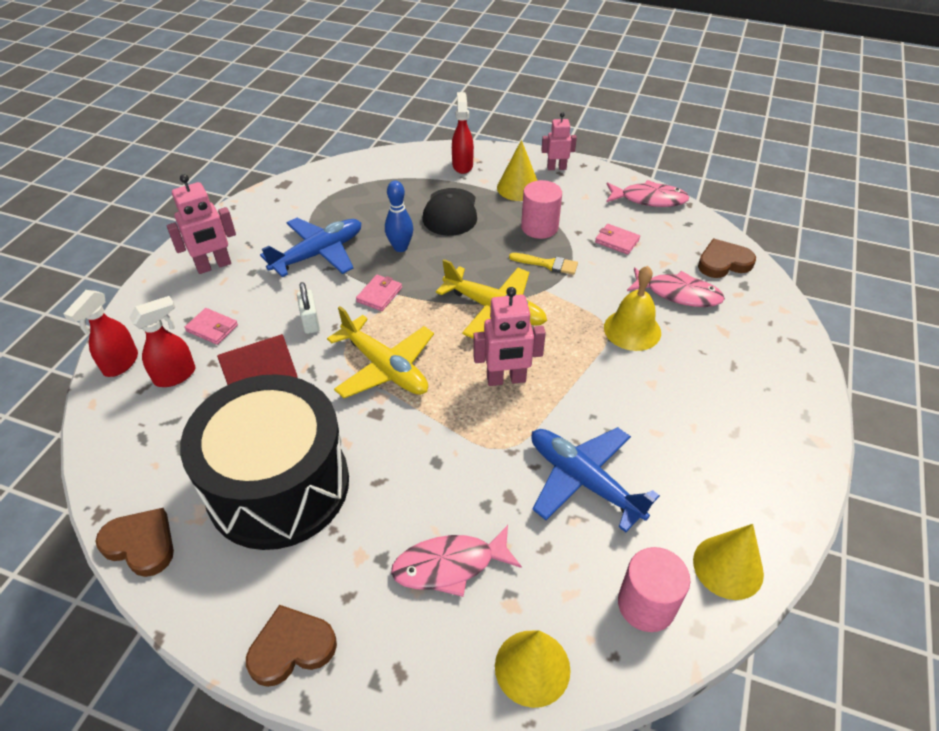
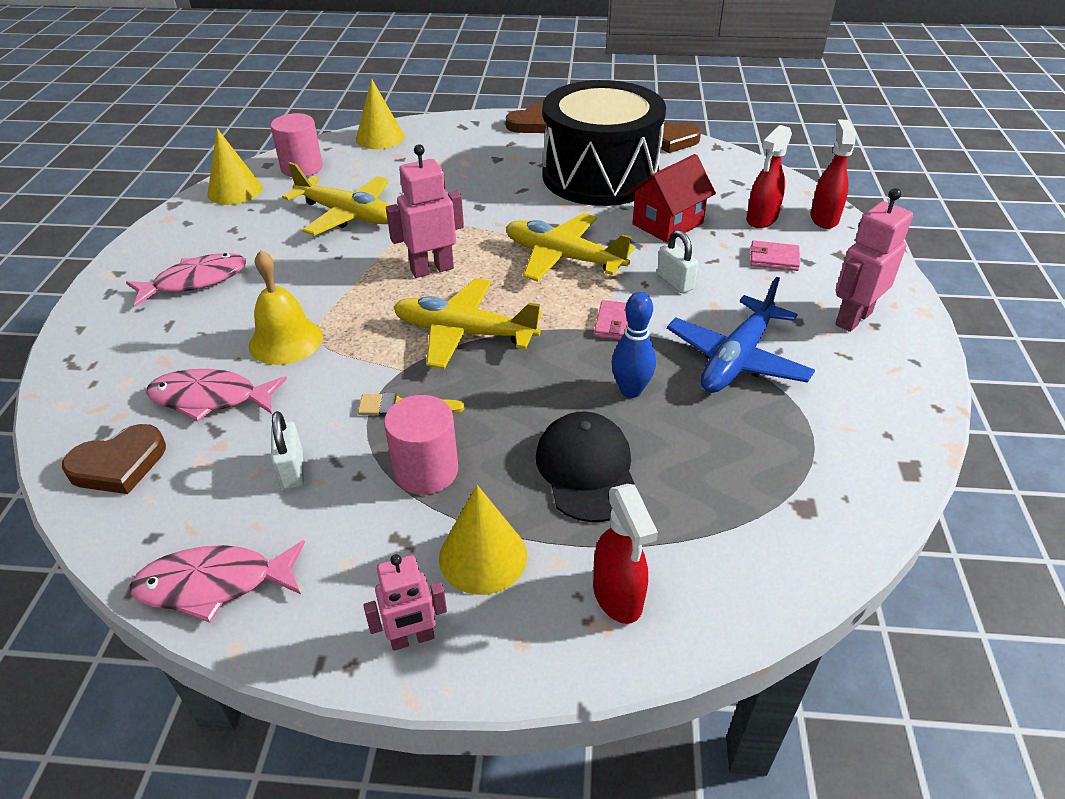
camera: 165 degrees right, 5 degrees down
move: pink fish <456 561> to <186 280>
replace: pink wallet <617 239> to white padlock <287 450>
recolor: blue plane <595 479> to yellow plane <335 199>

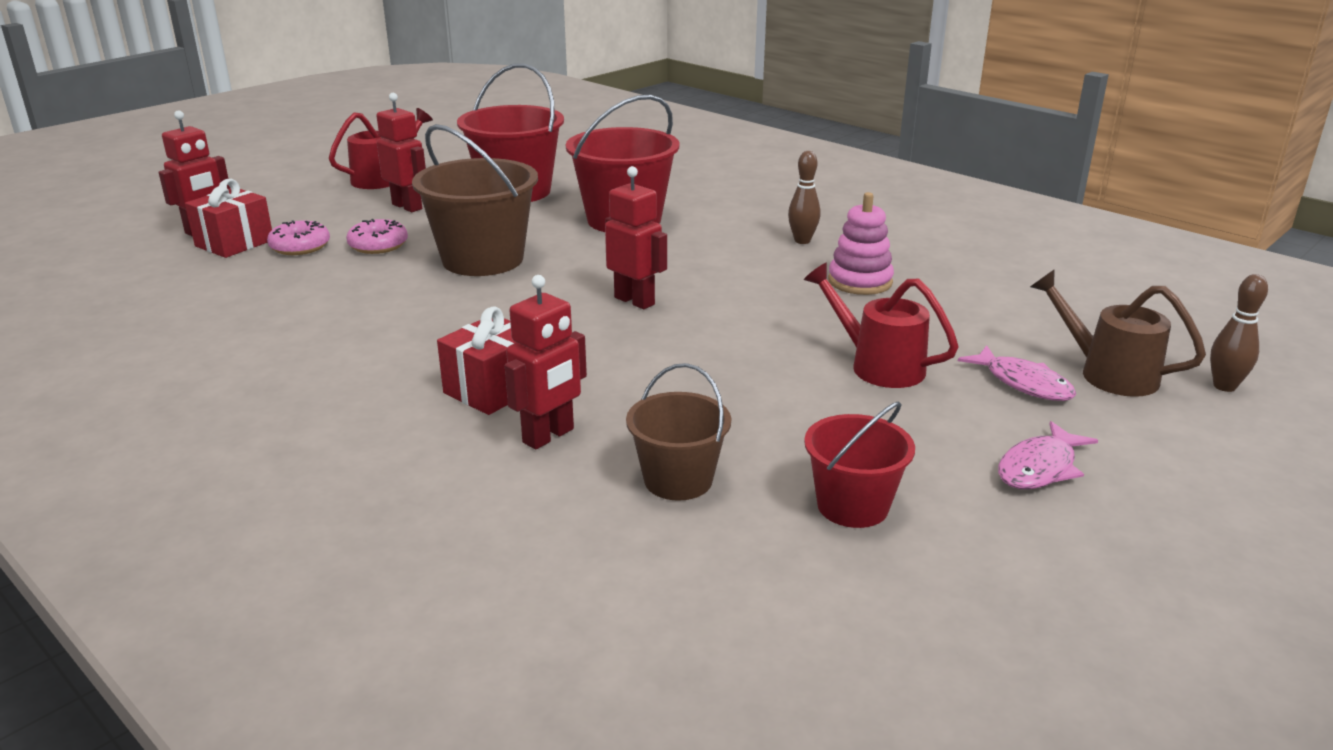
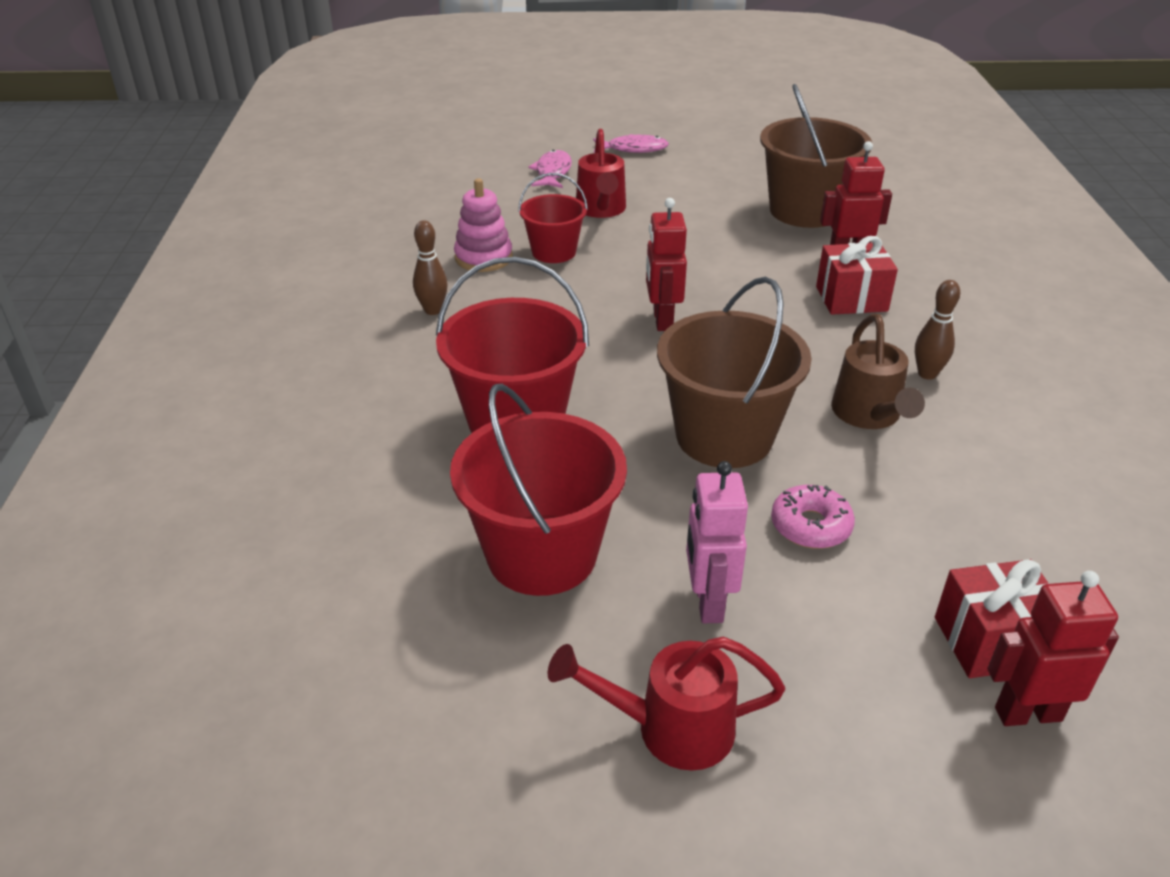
camera: 135 degrees left, 10 degrees up
delete: pink donut <298 237>
move: brown watering can <1118 333> to <878 371>; brown bowling pin <1239 333> to <937 330>; red bucket <859 464> to <553 218>
recolor: red robot <401 152> to pink robot <717 542>
resize: brown bucket <678 432> = <816 156> x1.71

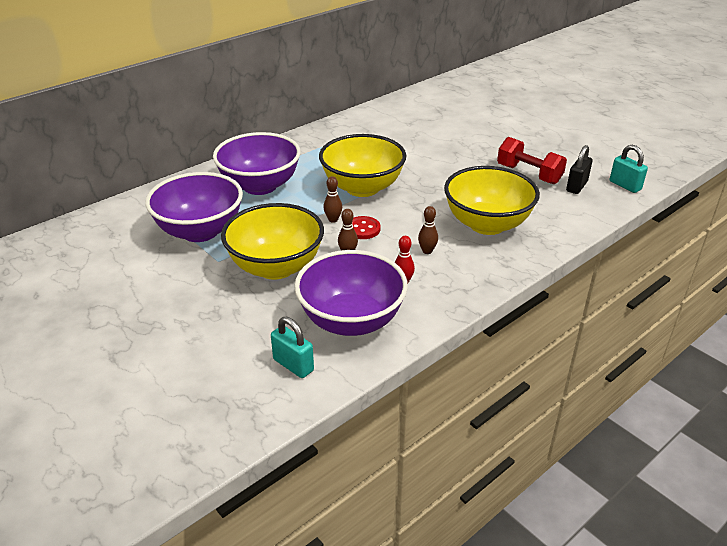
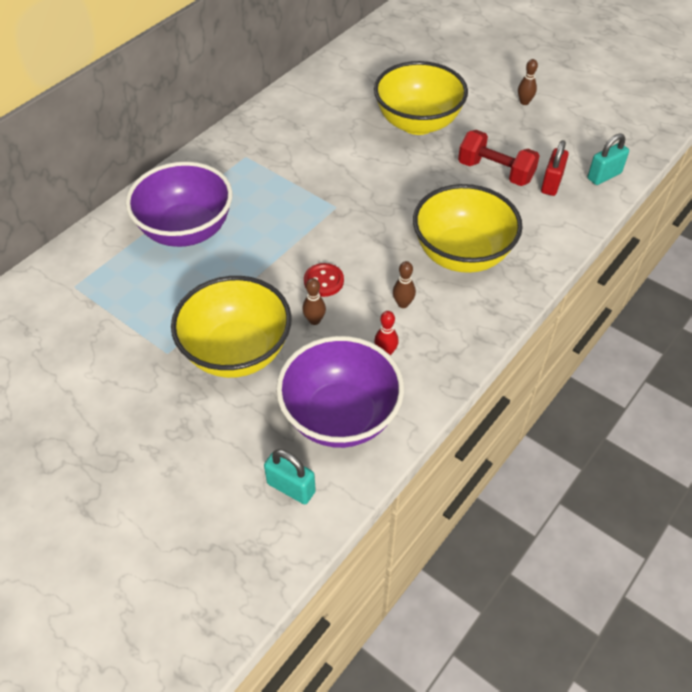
camera: 10 degrees left, 15 degrees up
delete: purple bowl <194 207>
move: yellow bowl <362 165> to <421 98>; brown bowling pin <332 199> to <528 82>
recolor: black padlock <579 169> to red padlock <555 168>
rotate: turquoise padlock <629 169> = <608 159> 75 degrees counterclockwise

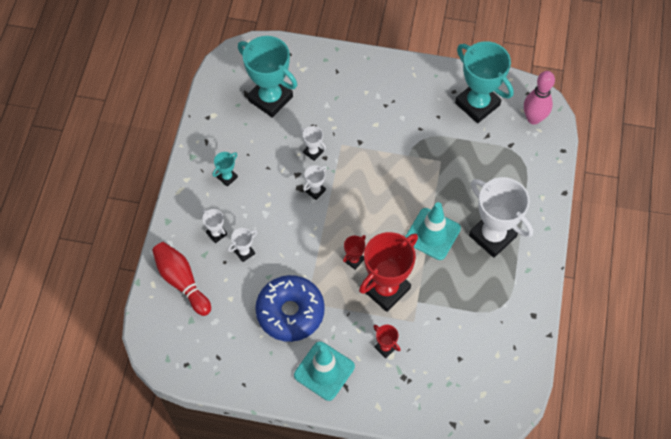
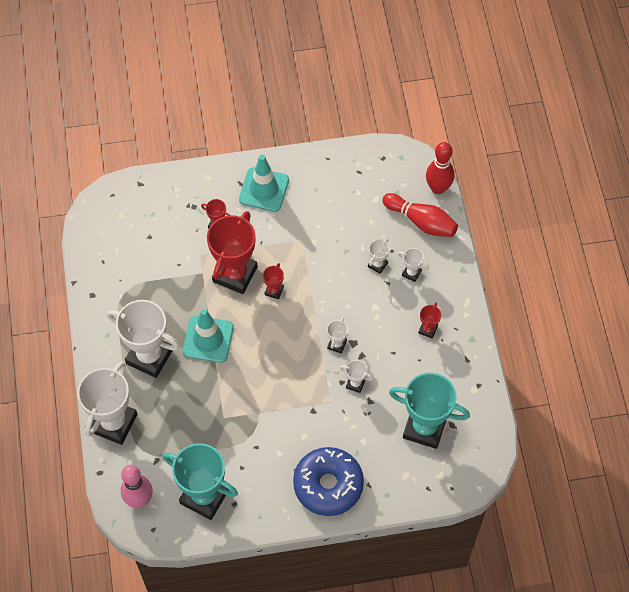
camera: 160 degrees right, 0 degrees up
insert: red bowling pin <440 168>; white trophy <107 403>
move: blue donut <290 308> to <328 481>
recolor: turquoise trophy <225 169> to red trophy <429 321>

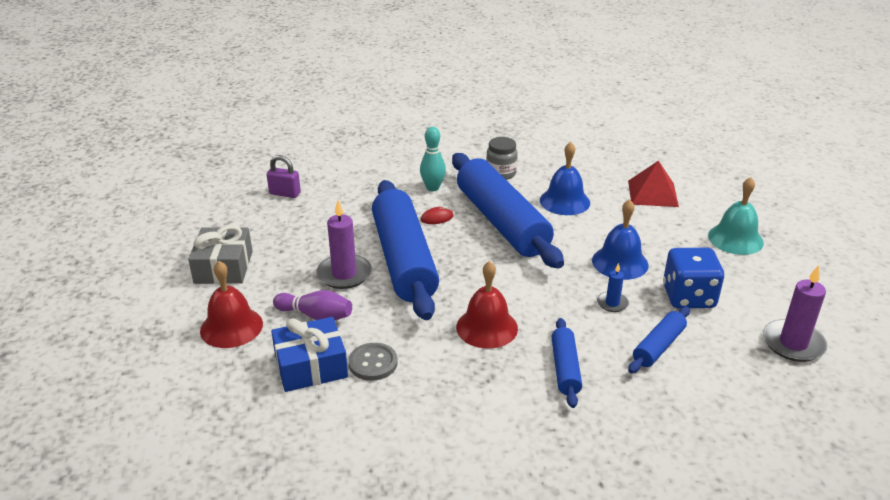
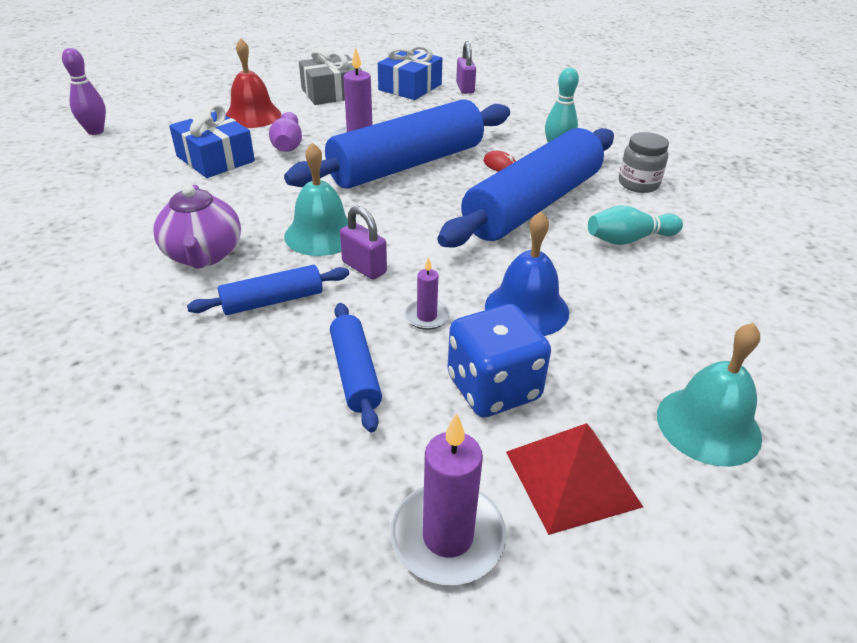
camera: 65 degrees right, 5 degrees up
delete: grey button <373 362>
insert: blue gift <410 72>; purple bowling pin <84 91>; purple teapot <197 227>; purple padlock <363 243>
move: red pyramid <653 183> to <574 479>
replace: blue bell <565 178> to turquoise bowling pin <635 225>
recolor: red bell <487 305> to turquoise bell <316 199>; blue candle <613 287> to purple candle <427 293>
rotate: blue rolling pin <659 339> = <356 367> 60 degrees clockwise

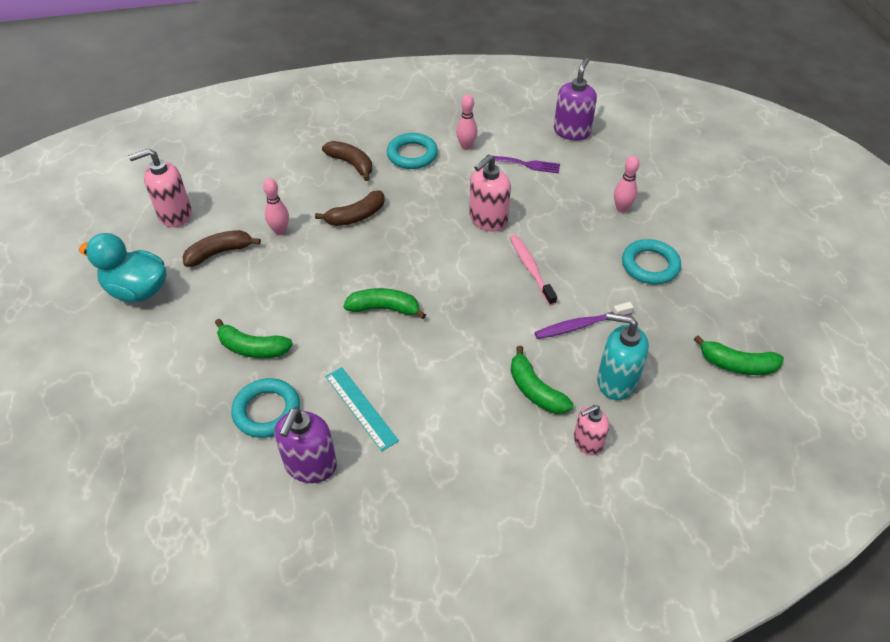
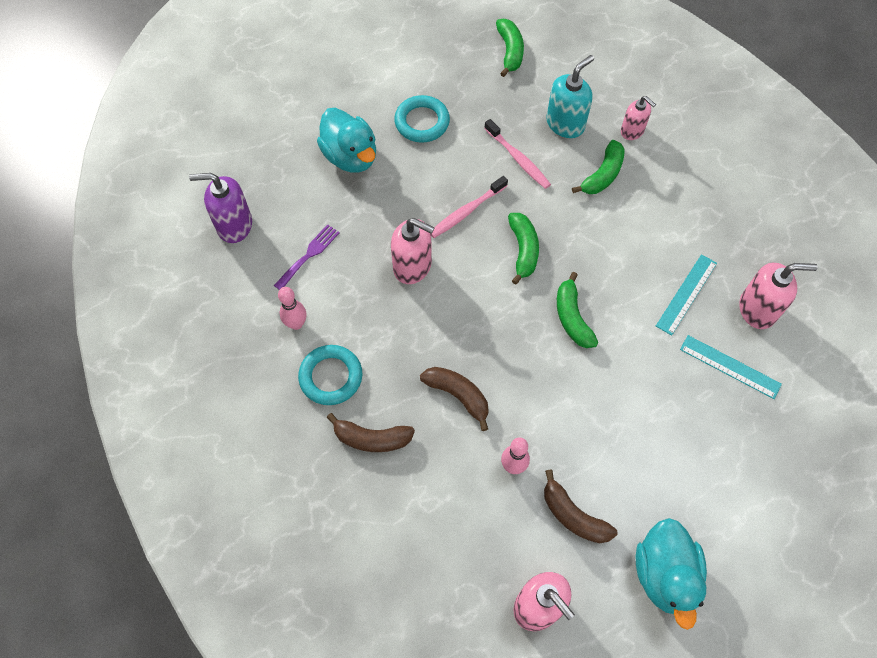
camera: 110 degrees left, 15 degrees up
move: green banana <254 338> to <523 249>
replace: pink bowling pin <627 184> to turquoise duck <346 140>; turquoise ring <265 408> to turquoise ruler <731 367>
recolor: purple toothbrush <584 320> to pink toothbrush <517 154>; purple soap dispenser <305 445> to pink soap dispenser <778 296>
rotate: brown banana <347 161> = <371 432> 105 degrees counterclockwise; purple fork <526 165> = <307 257> 45 degrees clockwise; turquoise soap dispenser <623 356> = <570 96> 135 degrees counterclockwise

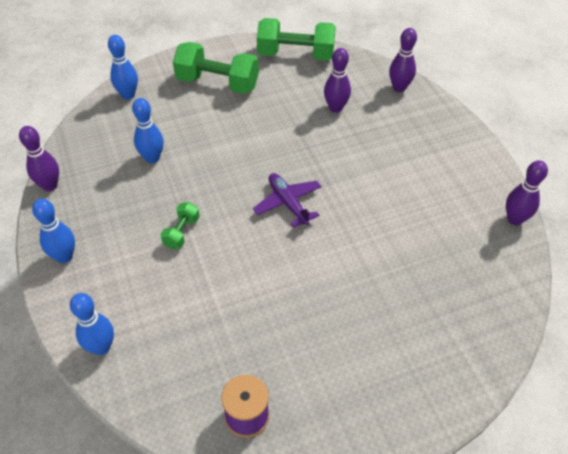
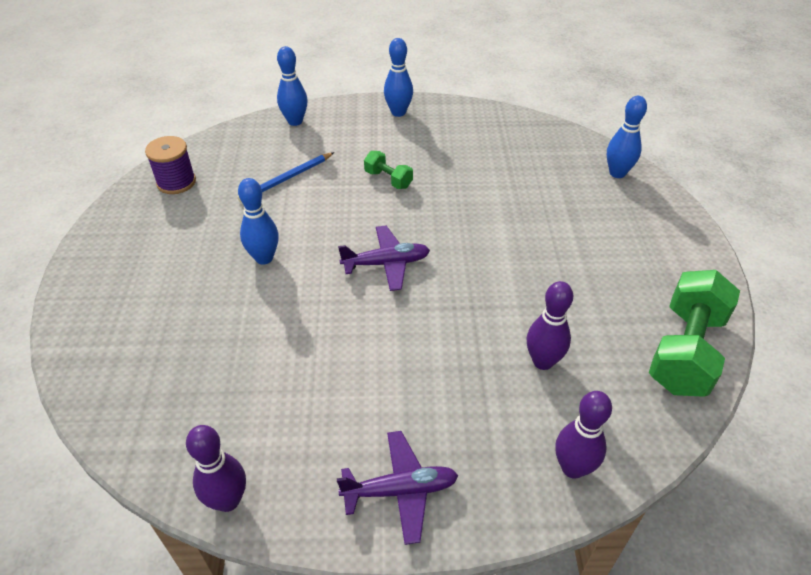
camera: 110 degrees right, 5 degrees down
delete: green dumbbell <216 68>; purple bowling pin <39 158>
insert: blue pencil <286 177>; purple plane <397 488>
move: blue bowling pin <148 130> to <258 221>

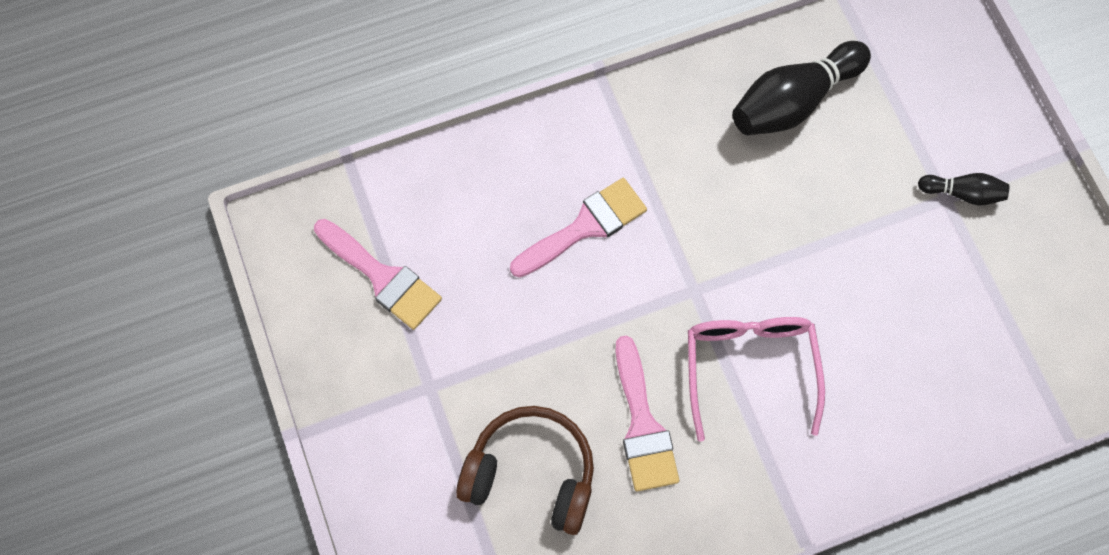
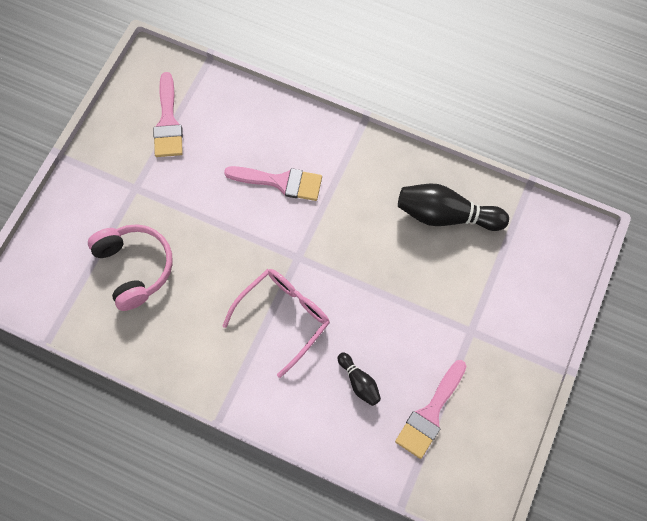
camera: 45 degrees right, 0 degrees up
move: black bowling pin <963 189> to <359 379>; pink brush <647 413> to <430 409>
recolor: brown headphones <525 470> to pink headphones <130 267>

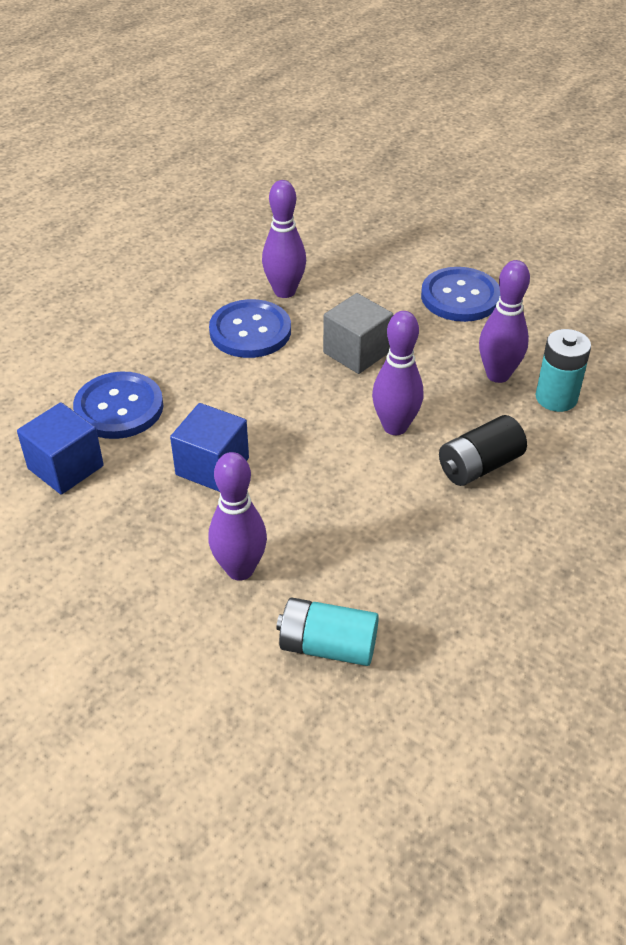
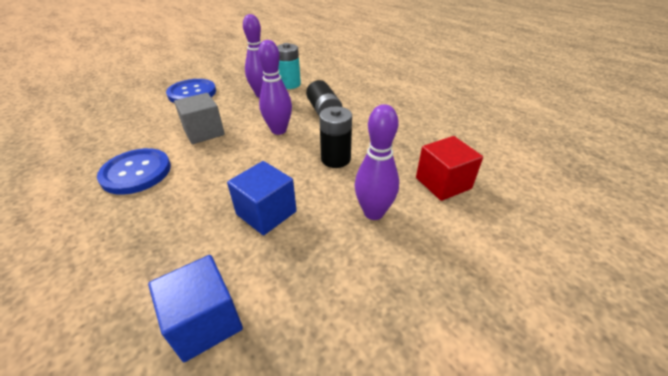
camera: 75 degrees left, 5 degrees down
delete: purple bowling pin <284 239>; blue button <118 405>
insert: black battery <335 137>
replace: turquoise battery <327 632> to red cube <449 168>

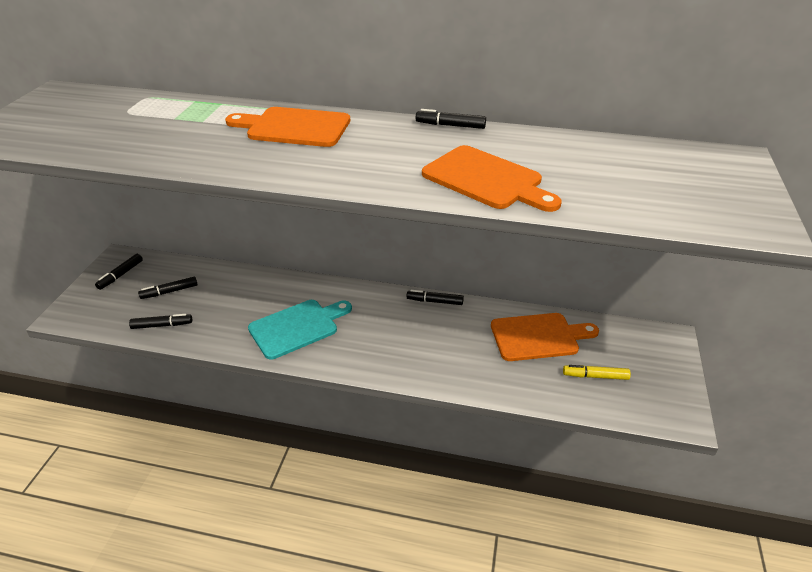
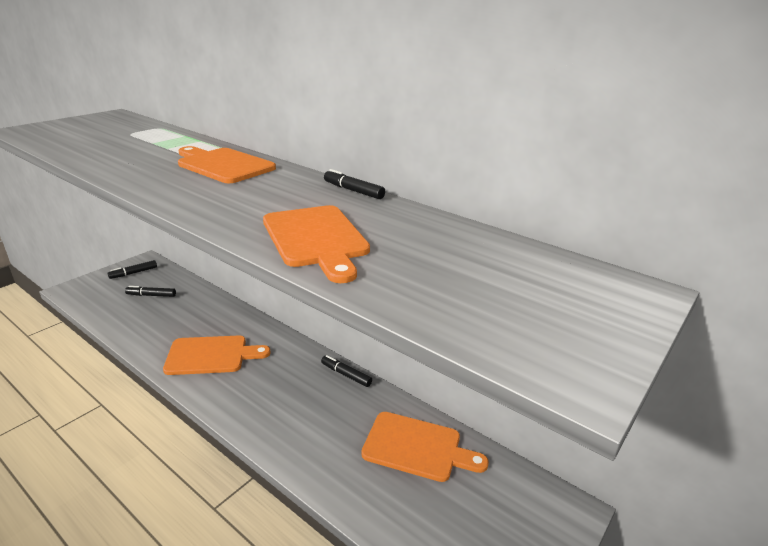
camera: 25 degrees right, 10 degrees down
delete: black marker <160 321>; yellow marker <597 372>
recolor: turquoise cutting board <300 330> to orange cutting board <217 355>

